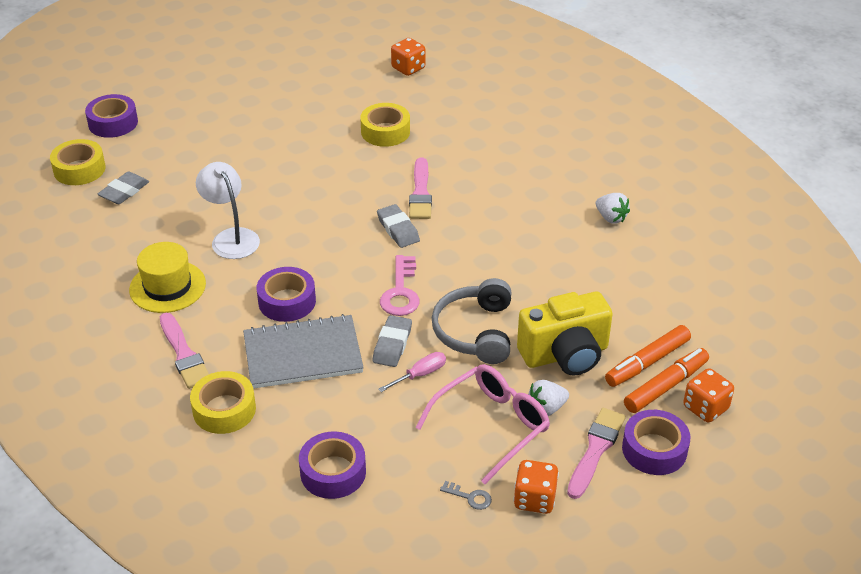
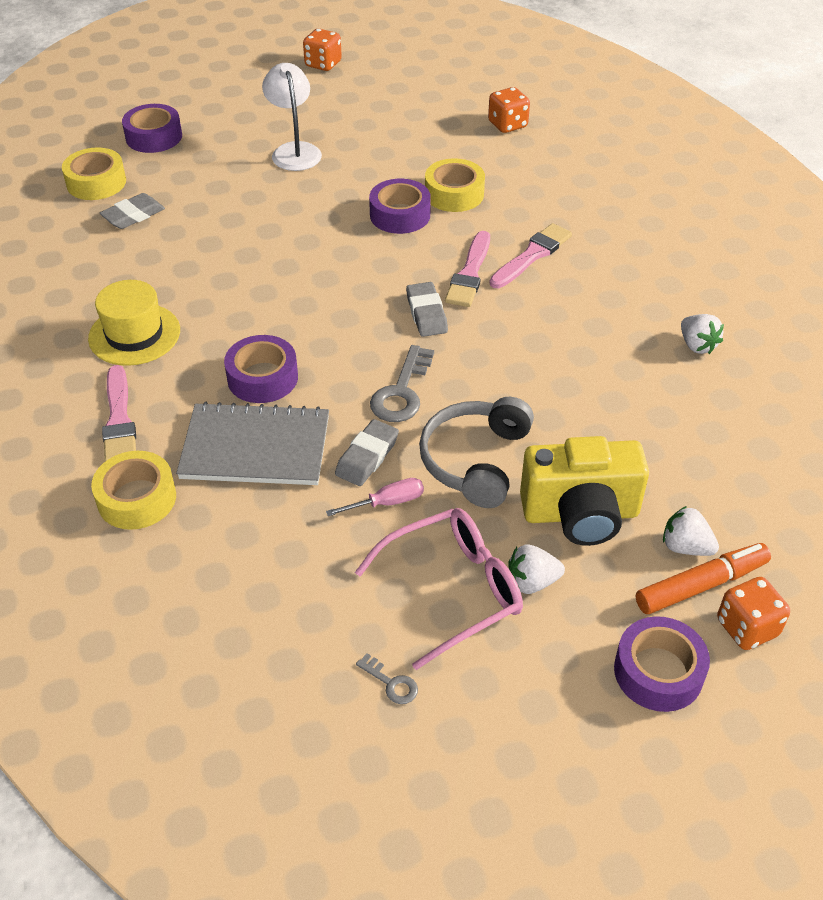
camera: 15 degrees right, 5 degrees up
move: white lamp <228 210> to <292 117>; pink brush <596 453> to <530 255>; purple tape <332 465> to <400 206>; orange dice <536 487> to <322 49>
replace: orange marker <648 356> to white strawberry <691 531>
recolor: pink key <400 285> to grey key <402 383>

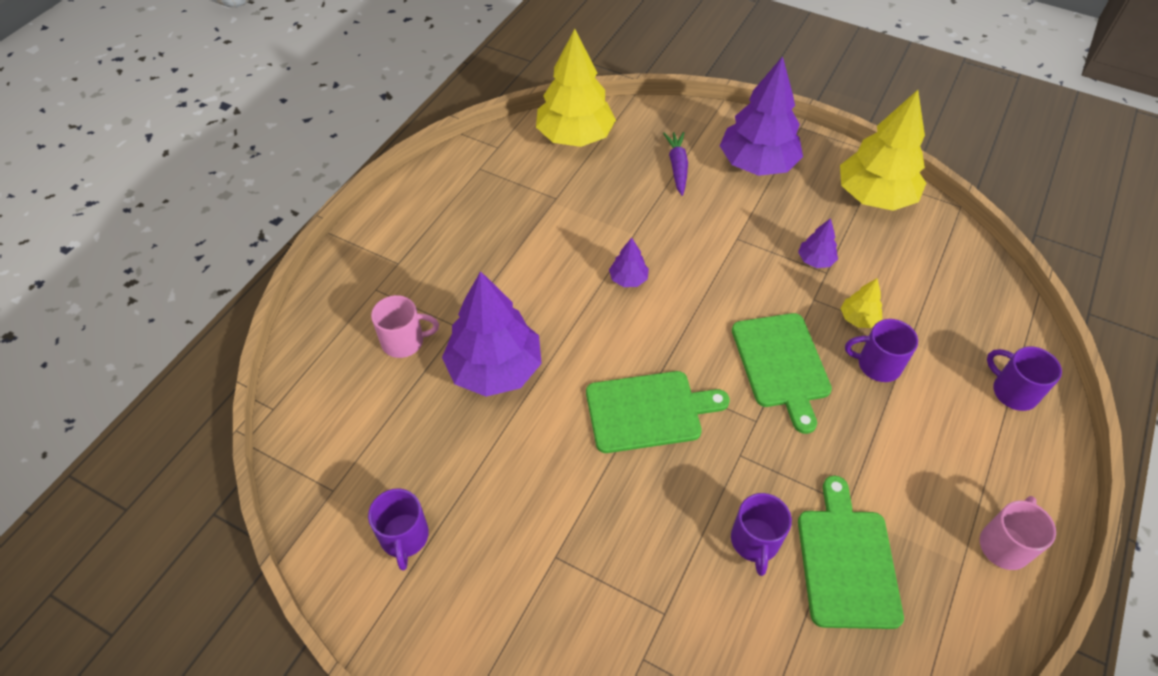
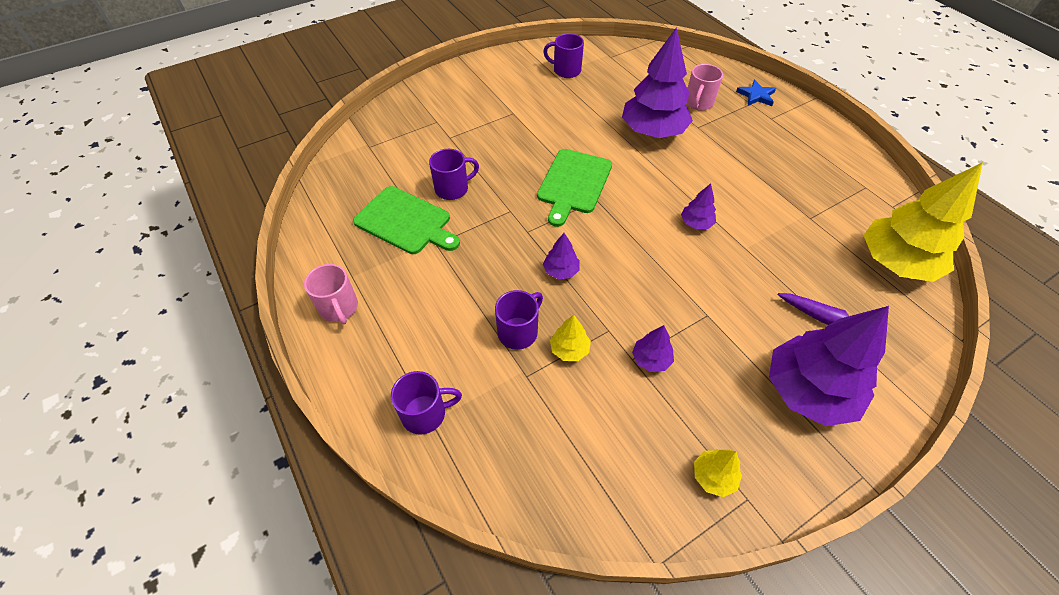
camera: 120 degrees right, 0 degrees up
insert: blue star <756 93>
replace: green cutting board <782 373> to purple tree <561 256>
rotate: purple mug <761 534> = <454 174> 120 degrees clockwise
resize: yellow tree <883 150> = <718 473> x0.44

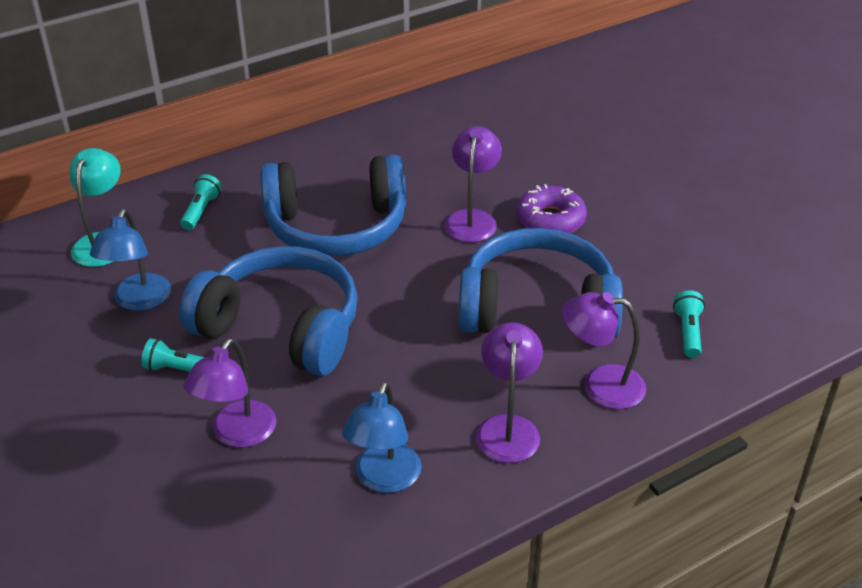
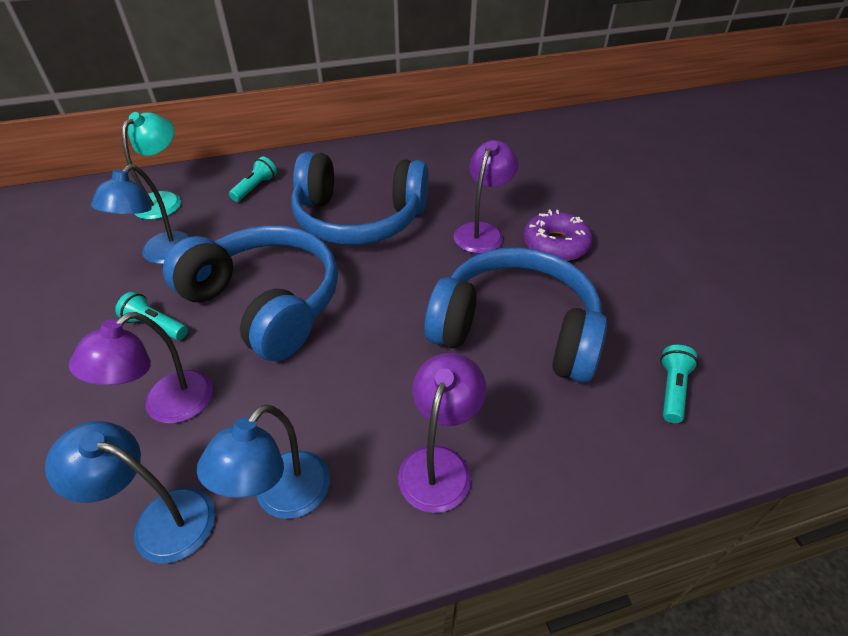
camera: 15 degrees right, 5 degrees up
delete: purple lamp <604 350>
insert: blue lamp <130 492>

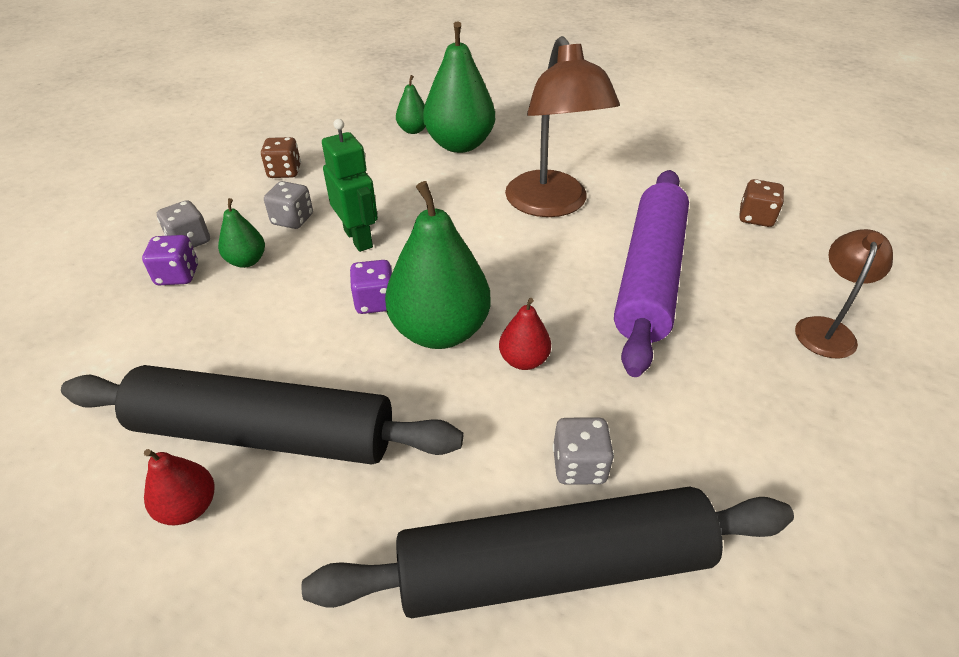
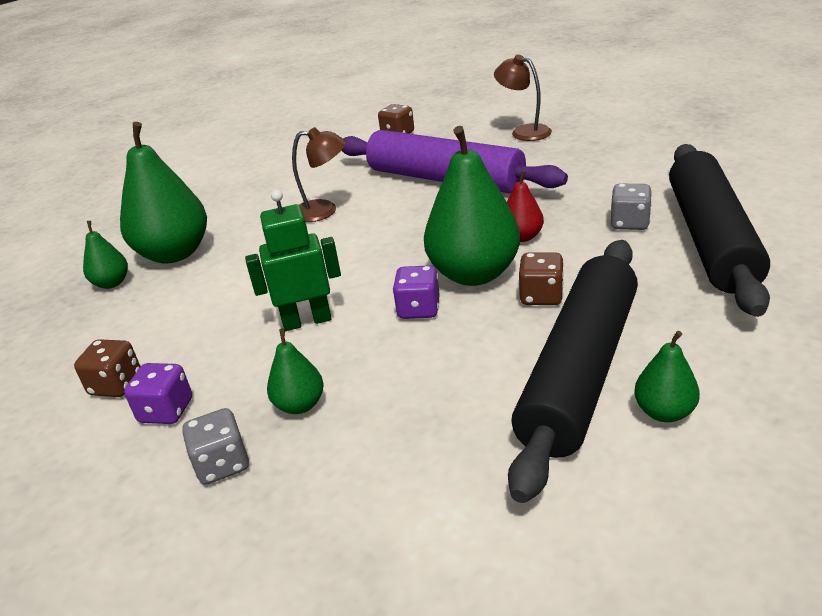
camera: 70 degrees left, 10 degrees down
delete: grey dice <288 205>
insert: brown dice <541 278>
move: purple dice <170 260> to <158 393>
recolor: red pear <179 487> to green pear <667 376>
resize: brown lamp <562 126> = <319 174> x0.55

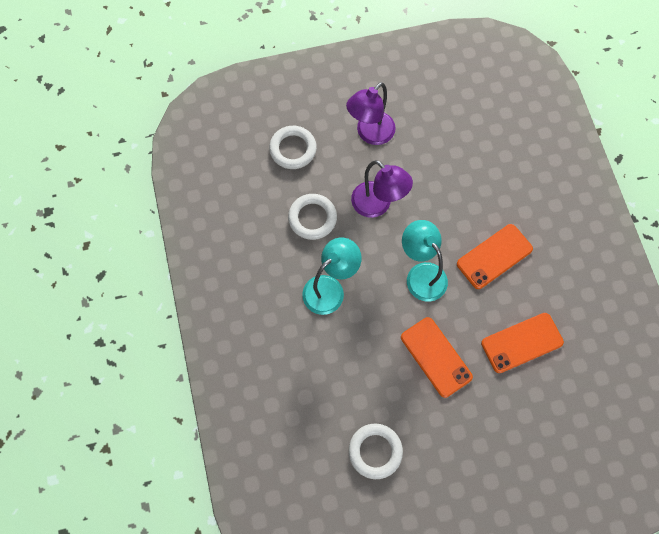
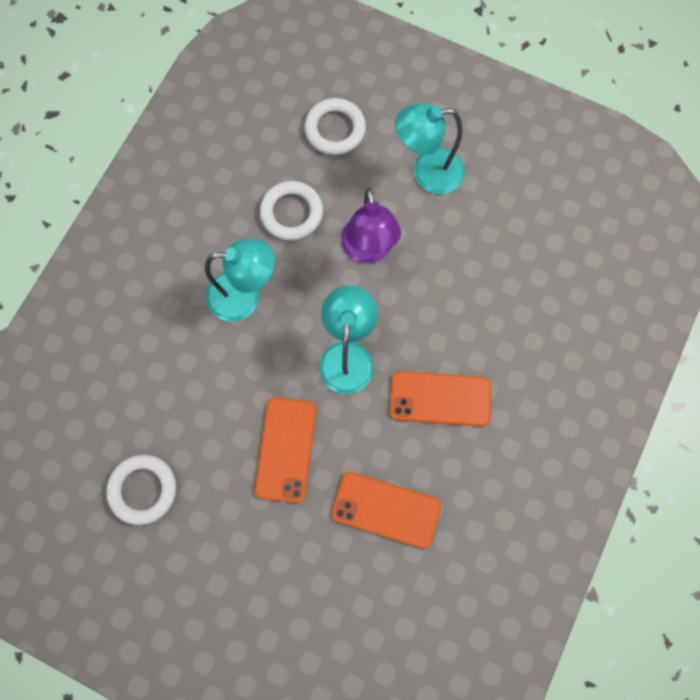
camera: 40 degrees right, 5 degrees up
recolor: purple lamp <371 113> to turquoise lamp <429 148>

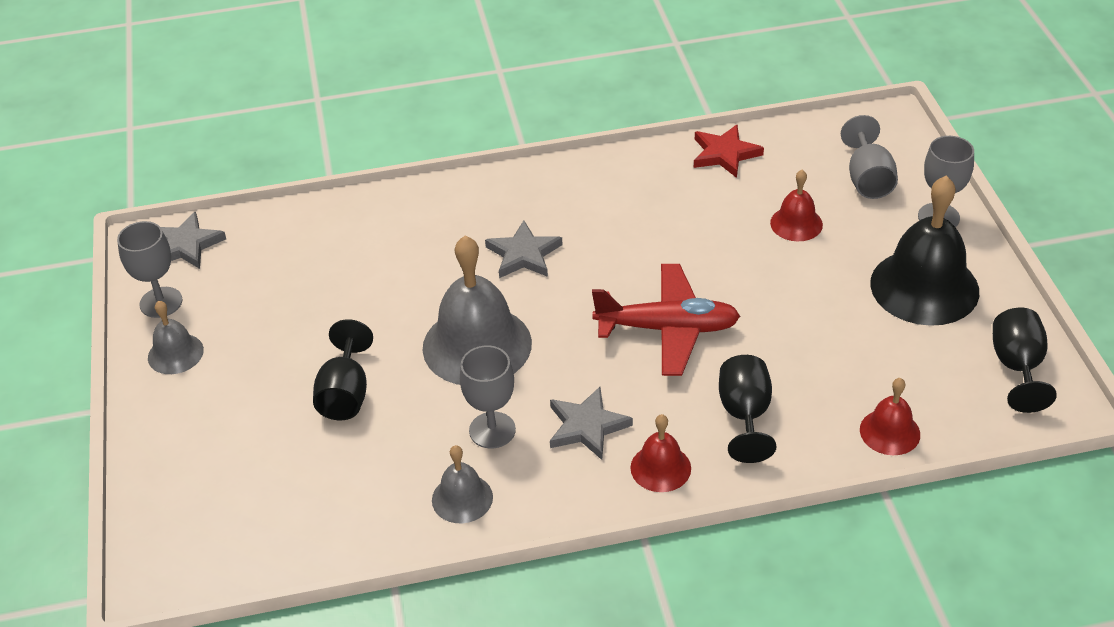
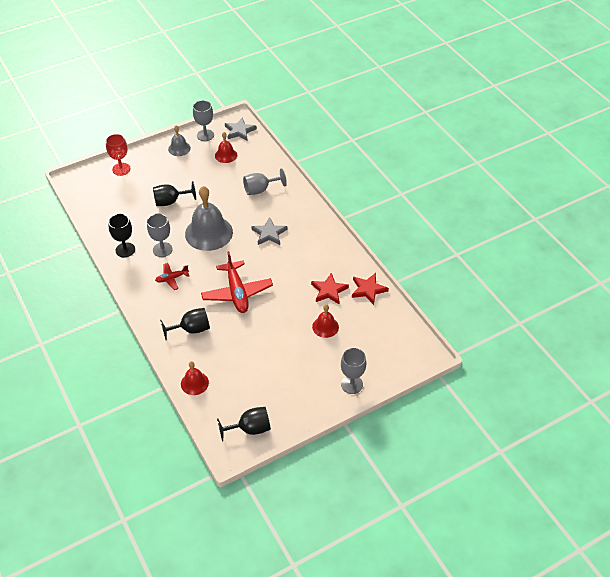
camera: 70 degrees right, 5 degrees up
delete: black bell <924 251>
insert: red goblet <118 155>; red star <330 288>
move: grey goblet <869 157> to <265 181>; red bell <660 453> to <226 147>
replace: grey star <591 423> to red plane <172 276>; grey bell <462 484> to black goblet <121 235>

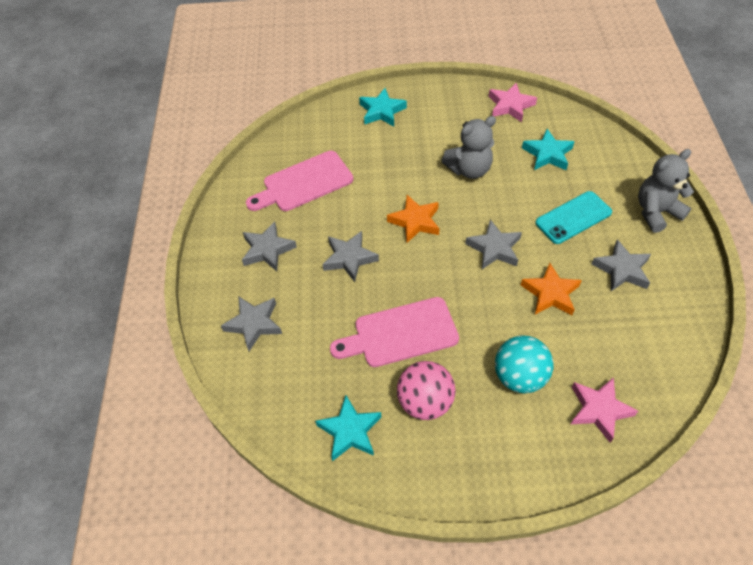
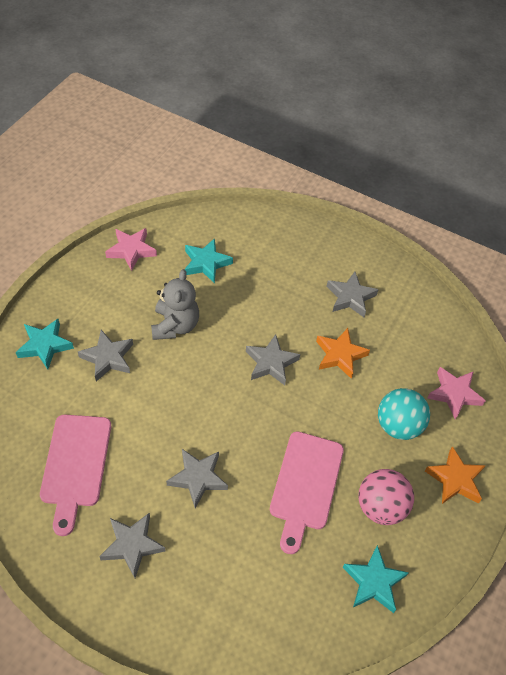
camera: 65 degrees left, 0 degrees up
delete: grey teddy bear <666 191>; turquoise phone <573 217>
move: orange star <413 219> to <455 475>; grey star <251 323> to <105 355>

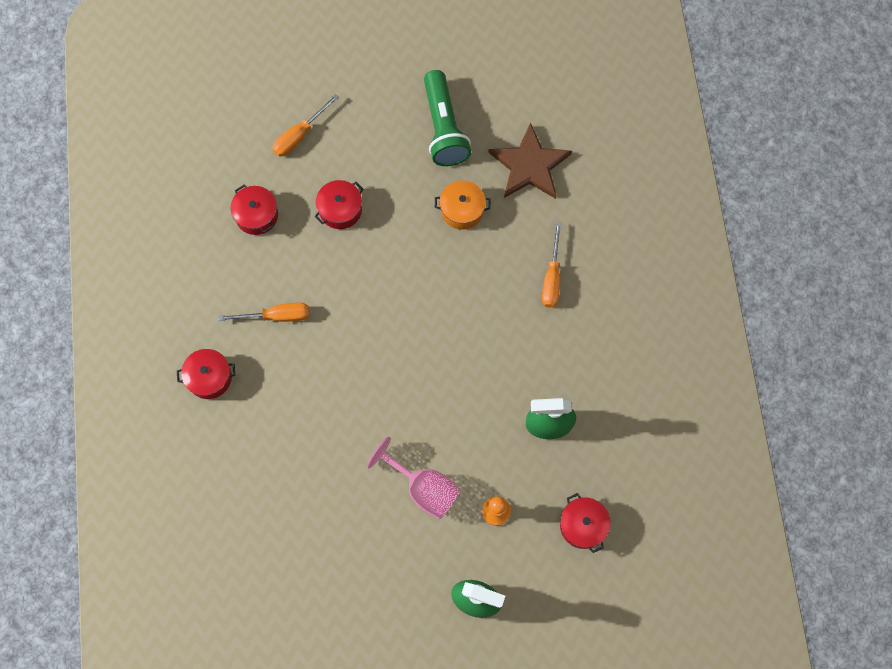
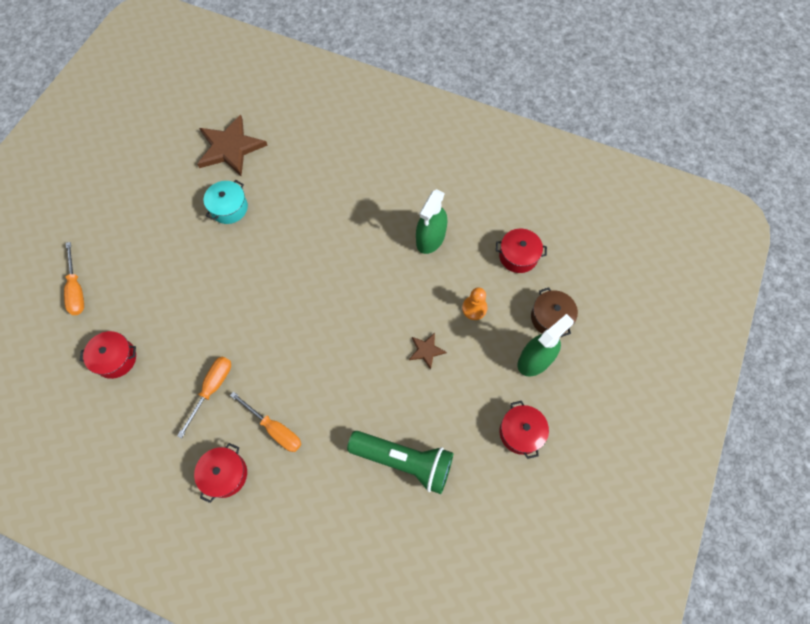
camera: 60 degrees left, 5 degrees down
insert: brown pot <554 312>
move: green flashlight <447 118> to <400 462>; red pot <338 204> to <524 430>; orange screwdriver <551 265> to <265 422>
replace: pink goblet <414 478> to brown star <428 351>
recolor: orange pot <462 205> to turquoise pot <226 202>

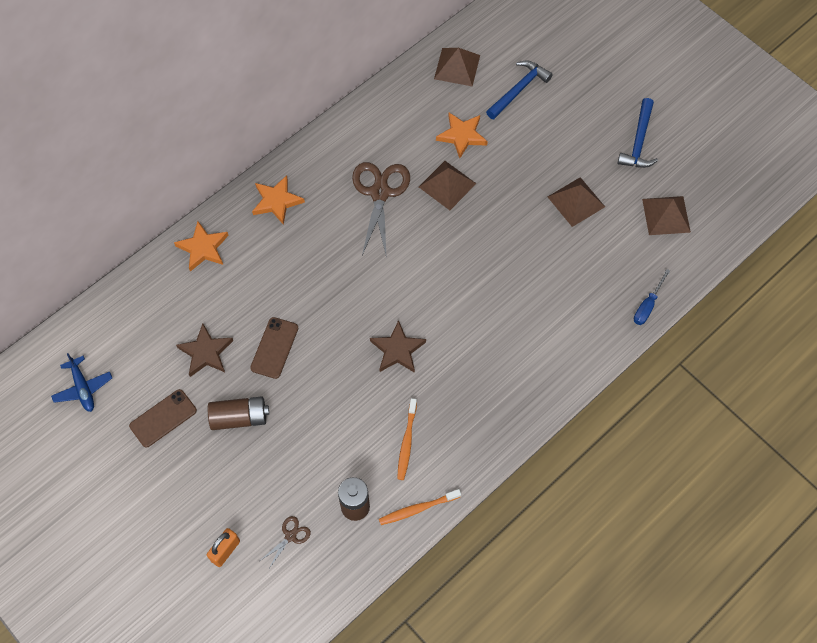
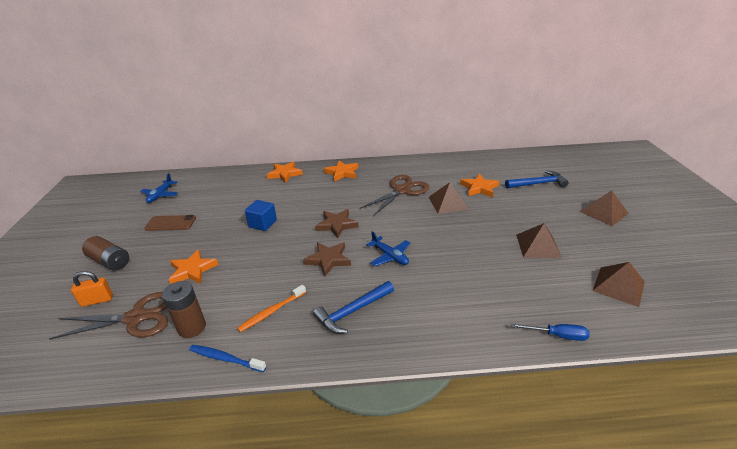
camera: 40 degrees right, 30 degrees down
insert: blue plane <388 248>; orange star <194 266>
move: brown pyramid <457 67> to <604 208>; blue hammer <637 133> to <353 307>; brown star <204 350> to <336 223>; brown battery <238 413> to <105 253>
replace: brown phone <274 348> to blue cube <261 215>
recolor: orange toothbrush <420 507> to blue toothbrush <227 358>
rotate: blue screwdriver <652 297> = <550 332> 150 degrees counterclockwise
resize: brown scissors <286 543> = <108 316> x2.18

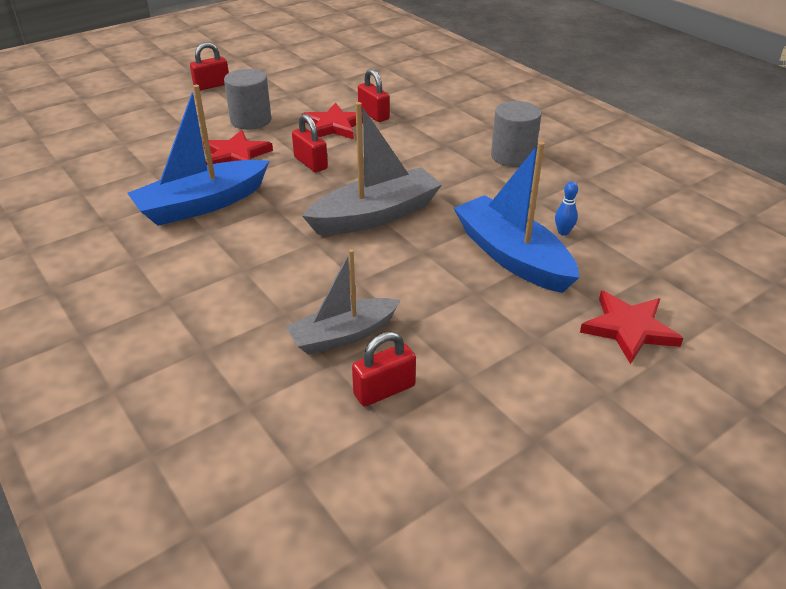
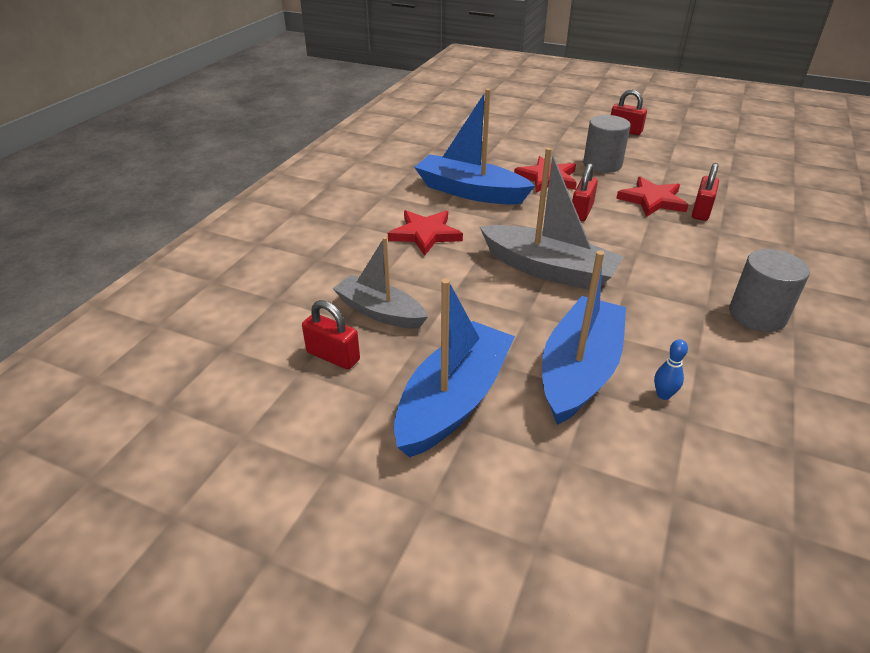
camera: 60 degrees right, 0 degrees up
insert: blue boat <454 368>
move: red star <631 327> to <425 233>

